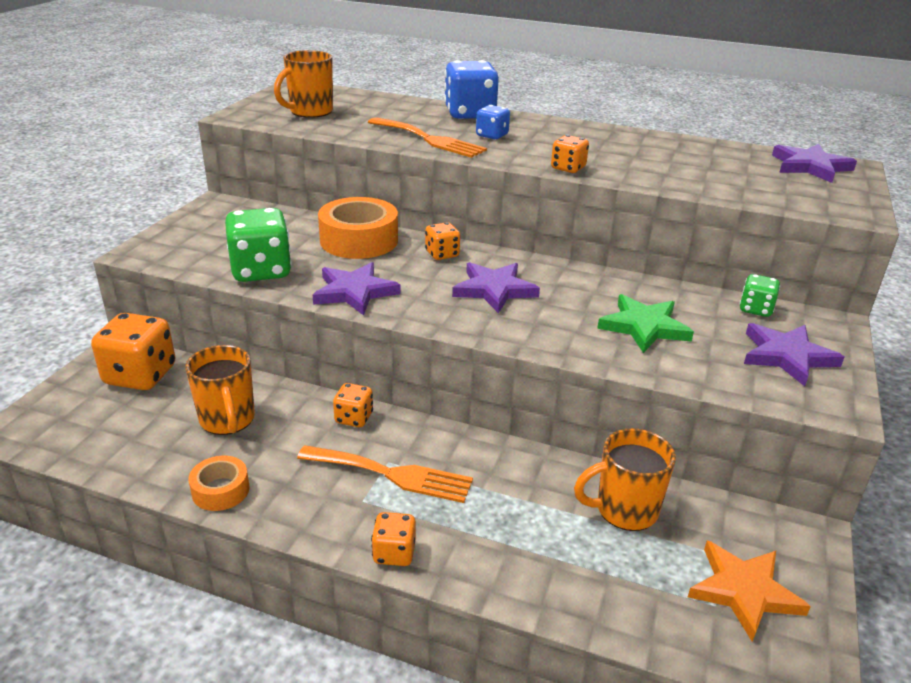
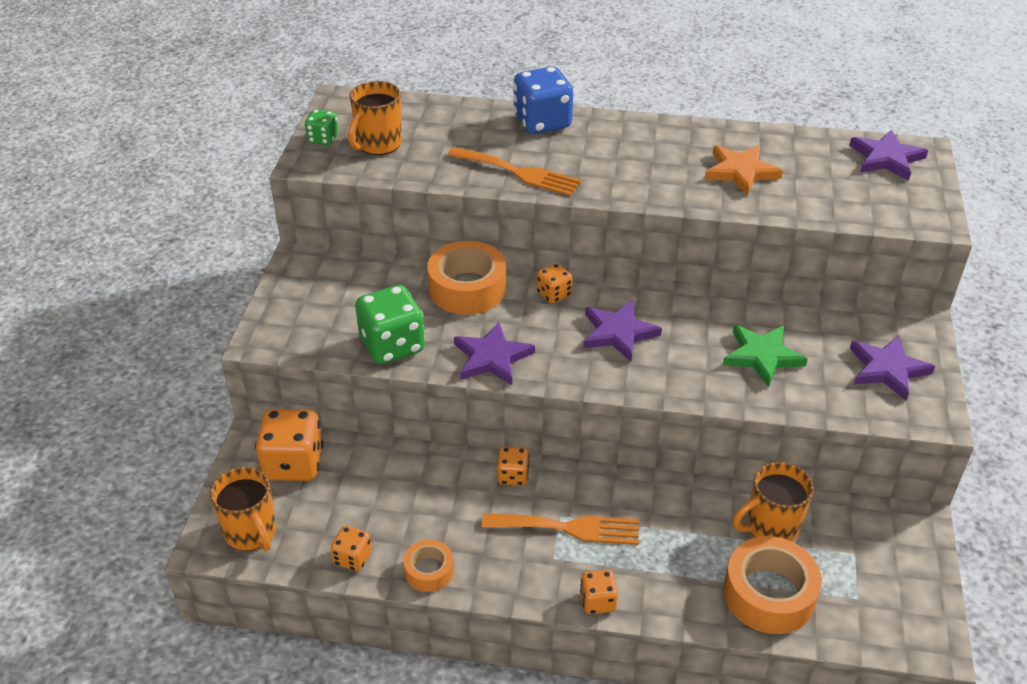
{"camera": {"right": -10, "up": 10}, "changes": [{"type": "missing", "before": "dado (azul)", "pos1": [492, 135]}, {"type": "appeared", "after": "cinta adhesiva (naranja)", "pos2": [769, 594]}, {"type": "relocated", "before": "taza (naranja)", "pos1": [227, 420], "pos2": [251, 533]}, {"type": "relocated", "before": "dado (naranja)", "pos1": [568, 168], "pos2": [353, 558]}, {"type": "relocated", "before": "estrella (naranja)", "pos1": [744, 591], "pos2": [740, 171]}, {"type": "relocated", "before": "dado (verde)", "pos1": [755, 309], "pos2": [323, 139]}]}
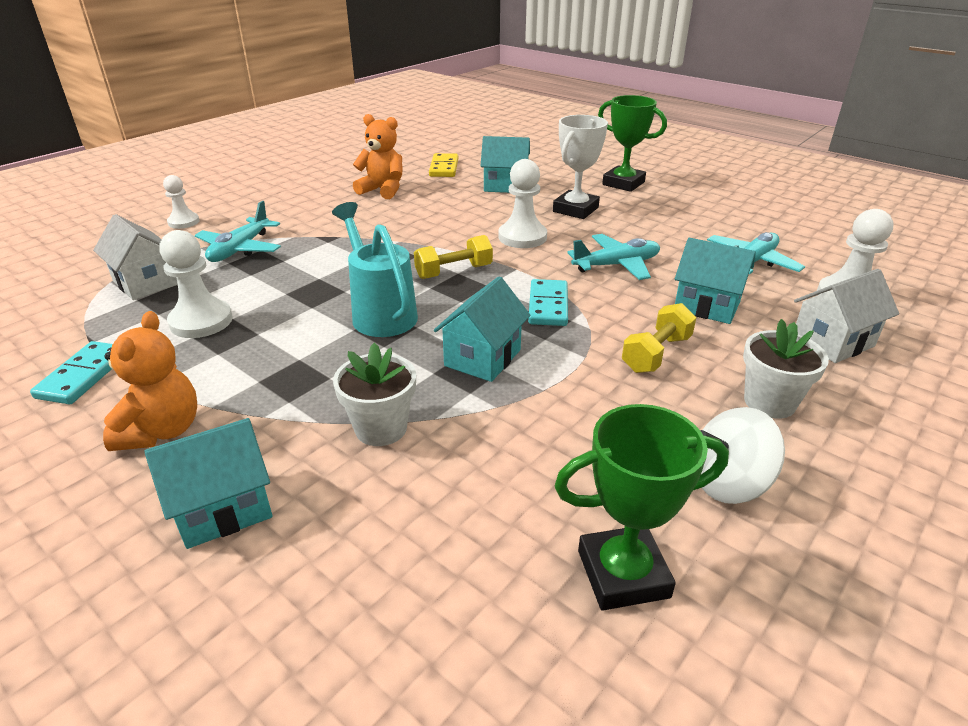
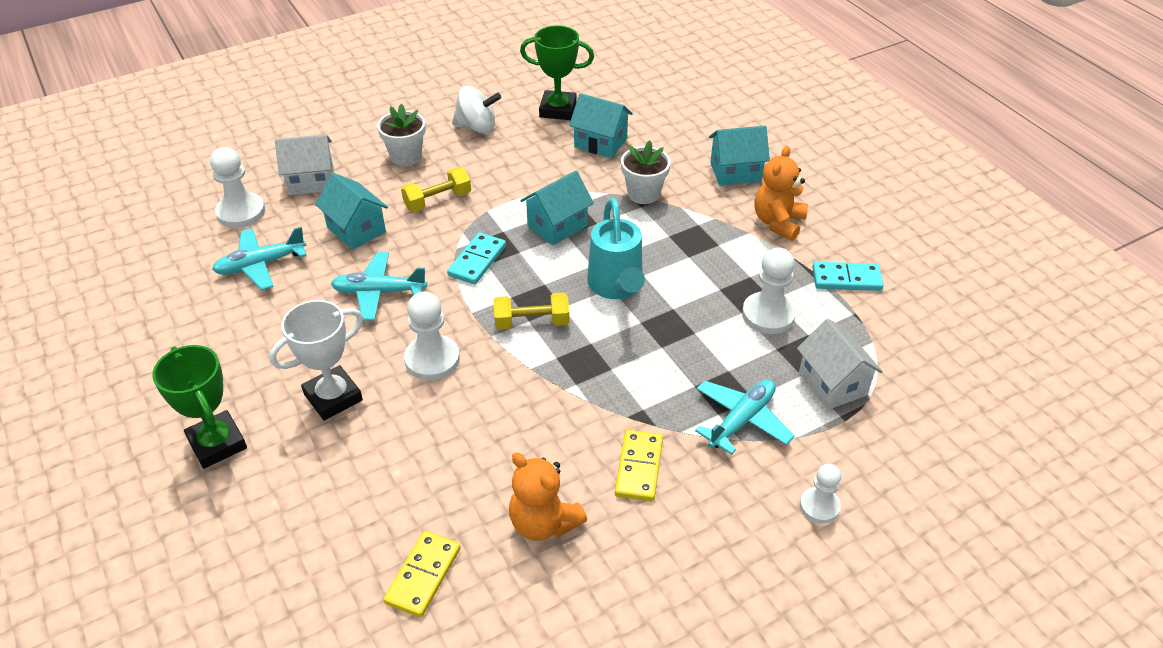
{"camera": {"right": -160, "up": 10}, "changes": [{"type": "appeared", "after": "ficha de dominó (amarillo)", "pos2": [639, 467]}, {"type": "relocated", "before": "casa (turquesa)", "pos1": [505, 186], "pos2": [600, 143]}, {"type": "spun", "before": "ficha de dominó (turquesa)", "pos1": [84, 375], "pos2": [846, 279], "turn": 60}]}
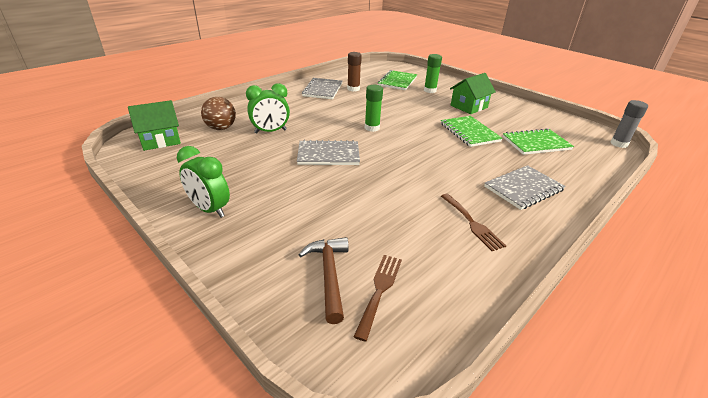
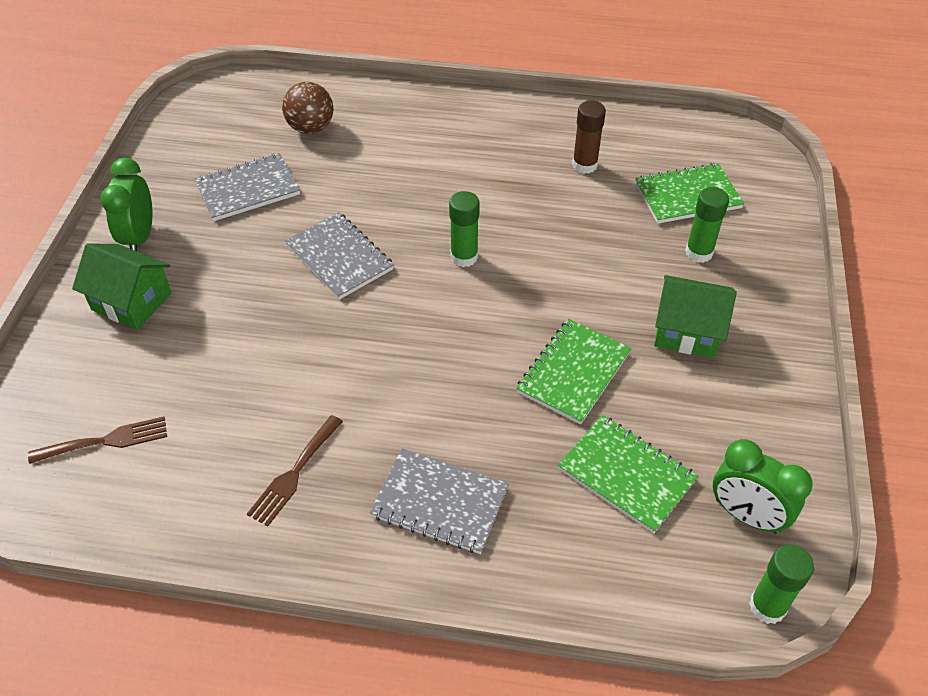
{"camera": {"right": 55, "up": 15}, "changes": [{"type": "missing", "before": "martillo (marrón)", "pos1": [329, 275]}, {"type": "relocated", "before": "casa (verde)", "pos1": [160, 140], "pos2": [131, 301]}, {"type": "relocated", "before": "despertador (verde)", "pos1": [270, 131], "pos2": [746, 516]}, {"type": "relocated", "before": "cuaderno (gris)", "pos1": [323, 90], "pos2": [248, 189]}, {"type": "colour", "before": "barra de pegamento (gris)", "after": "barra de pegamento (verde)", "pos1": [619, 144], "pos2": [767, 606]}]}
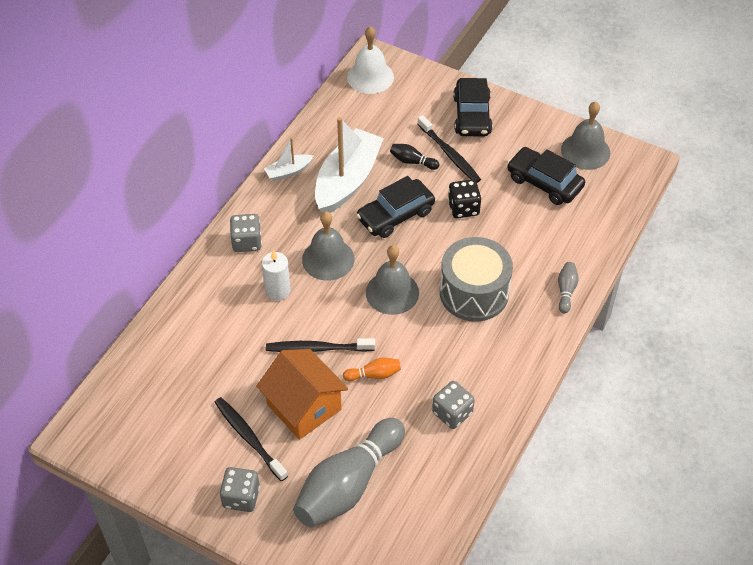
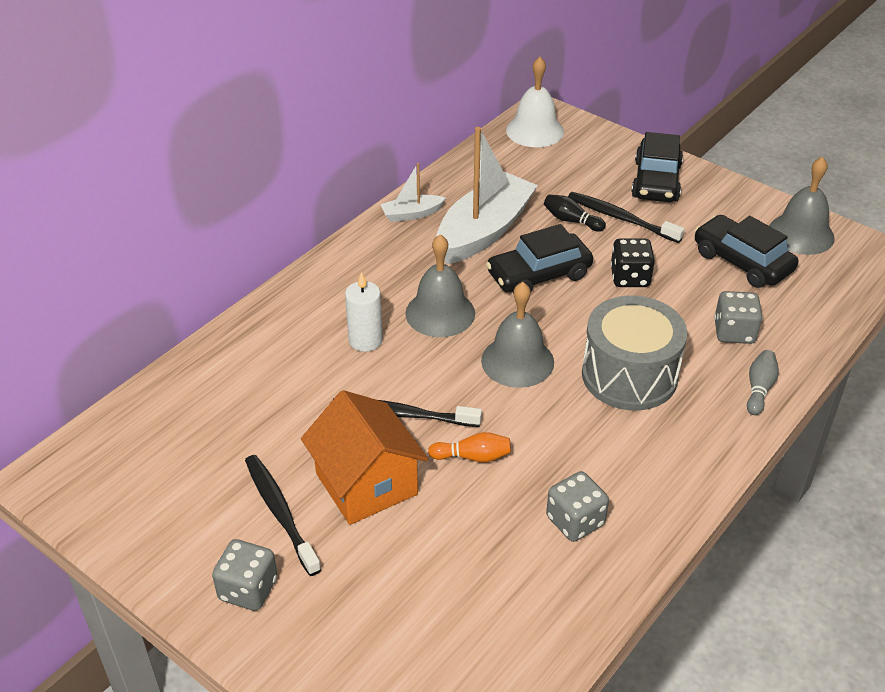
{"camera": {"right": 10, "up": -10}, "changes": [{"type": "missing", "before": "bolo (gris)", "pos1": [348, 484]}, {"type": "relocated", "before": "dado (gris)", "pos1": [247, 242], "pos2": [734, 332]}, {"type": "spun", "before": "cepillo de dientes (negro)", "pos1": [449, 154], "pos2": [621, 218], "turn": 150}]}
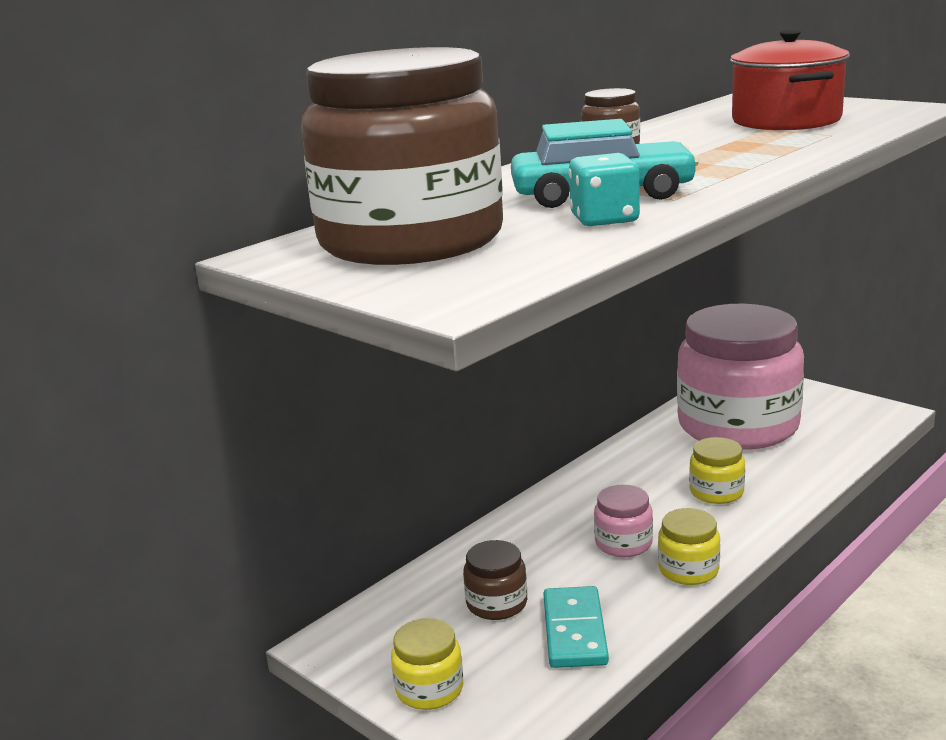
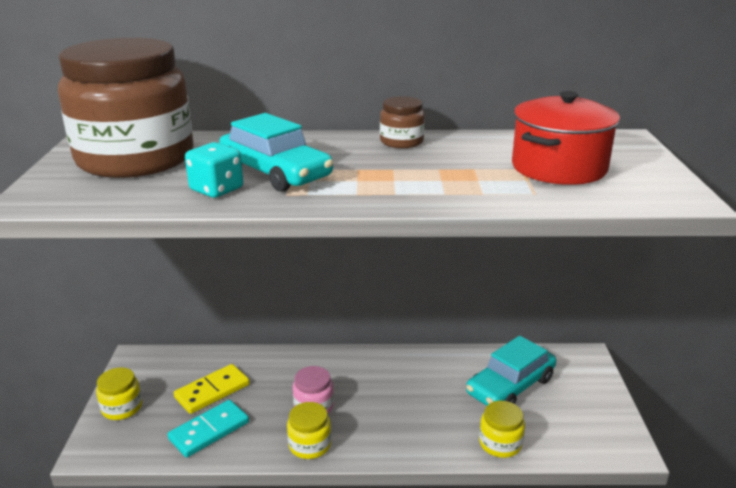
{"camera": {"right": 45, "up": 5}, "changes": [{"type": "relocated", "before": "tarro (amarillo)", "pos1": [716, 492], "pos2": [500, 443]}, {"type": "exchanged", "before": "tarro (marrón)", "after": "ficha de dominó (amarillo)", "pos1": [496, 603], "pos2": [212, 391]}, {"type": "exchanged", "before": "tarro (rosa)", "after": "coche (turquesa)", "pos1": [738, 426], "pos2": [510, 386]}]}
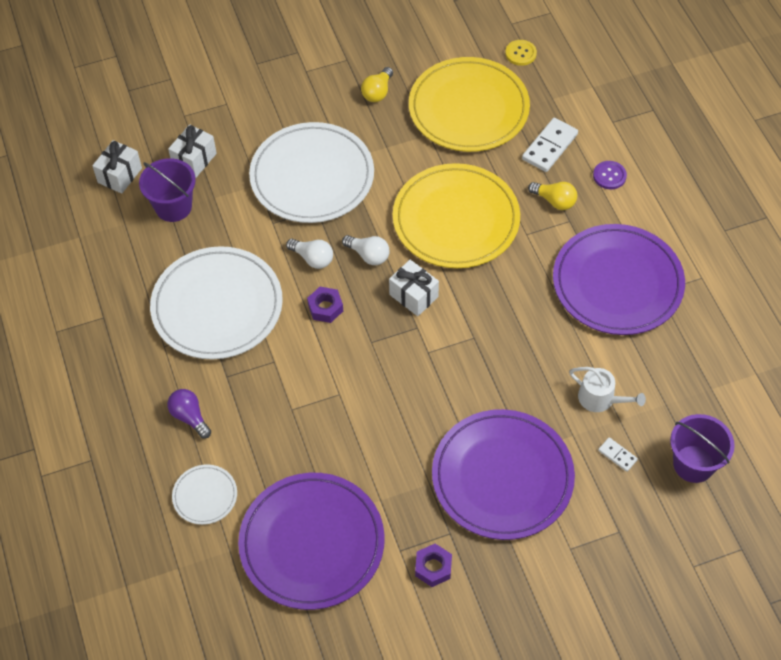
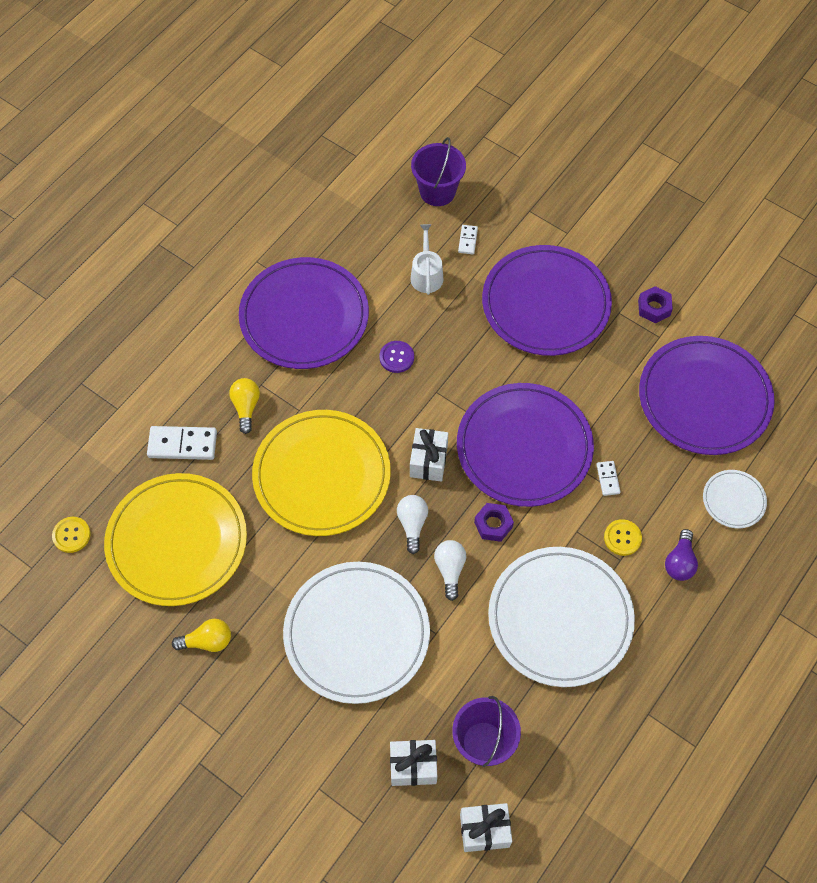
{"camera": {"right": -125, "up": 5}, "changes": [{"type": "appeared", "after": "plato (morado)", "pos2": [524, 447]}, {"type": "appeared", "after": "ficha de dominó (blanco)", "pos2": [607, 479]}, {"type": "appeared", "after": "botón (amarillo)", "pos2": [622, 538]}, {"type": "relocated", "before": "botón (morado)", "pos1": [609, 176], "pos2": [396, 357]}]}
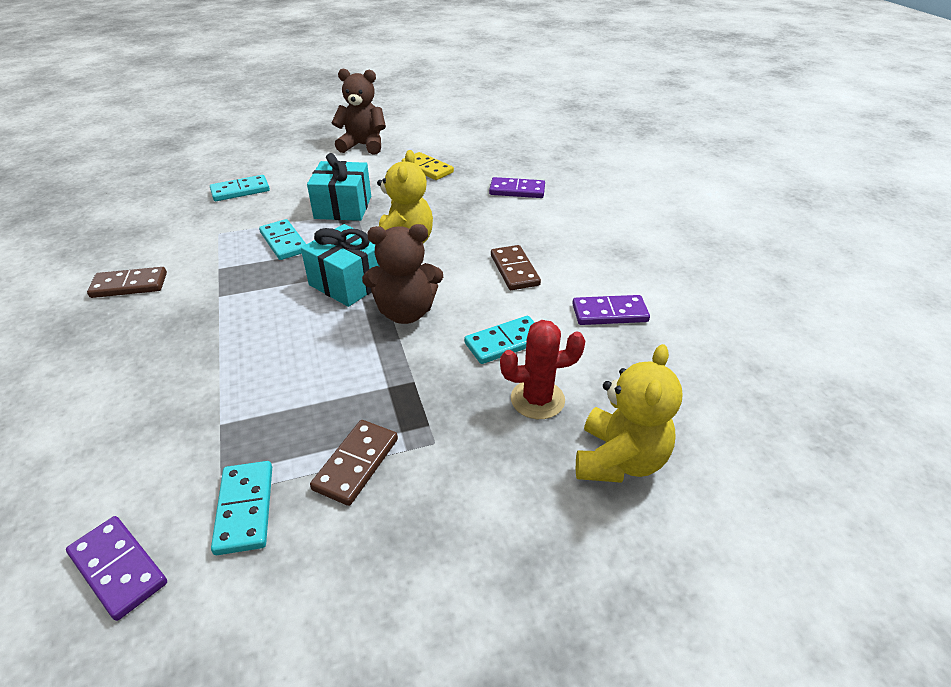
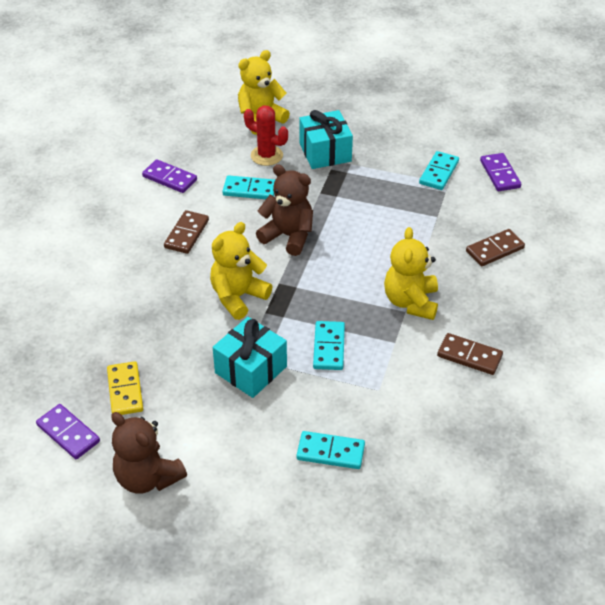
{"camera": {"right": -145, "up": 5}, "changes": [{"type": "appeared", "after": "osito (amarillo)", "pos2": [411, 302]}, {"type": "relocated", "before": "regalo (turquesa)", "pos1": [349, 282], "pos2": [325, 152]}, {"type": "relocated", "before": "ficha de dominó (marrón)", "pos1": [356, 464], "pos2": [495, 250]}, {"type": "relocated", "before": "ficha de dominó (morado)", "pos1": [517, 190], "pos2": [68, 433]}]}
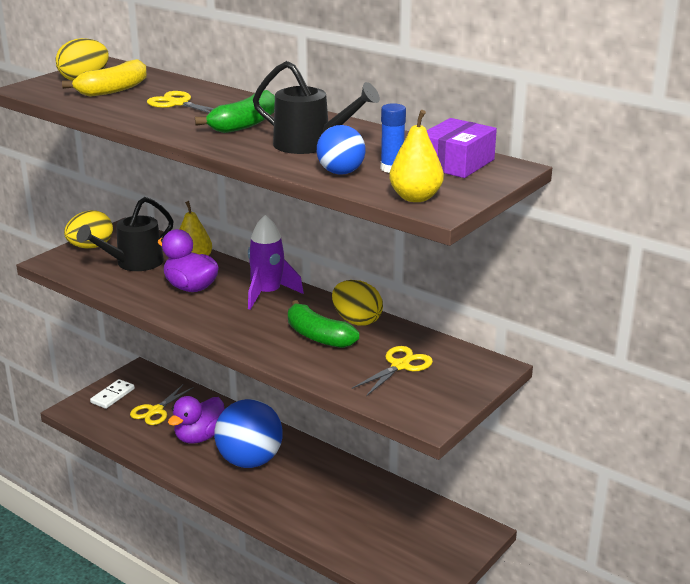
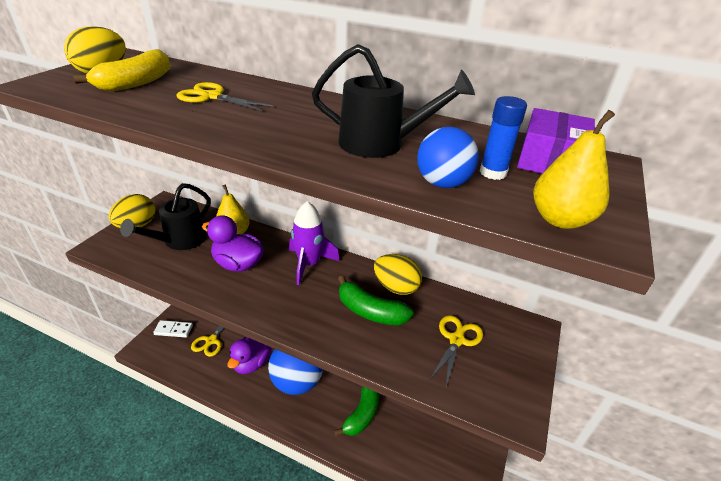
{"camera": {"right": -15, "up": 10}, "changes": [{"type": "relocated", "before": "plátano (verde)", "pos1": [245, 124], "pos2": [362, 413]}, {"type": "spun", "before": "ficha de dominó (blanco)", "pos1": [112, 396], "pos2": [173, 330], "turn": 75}]}
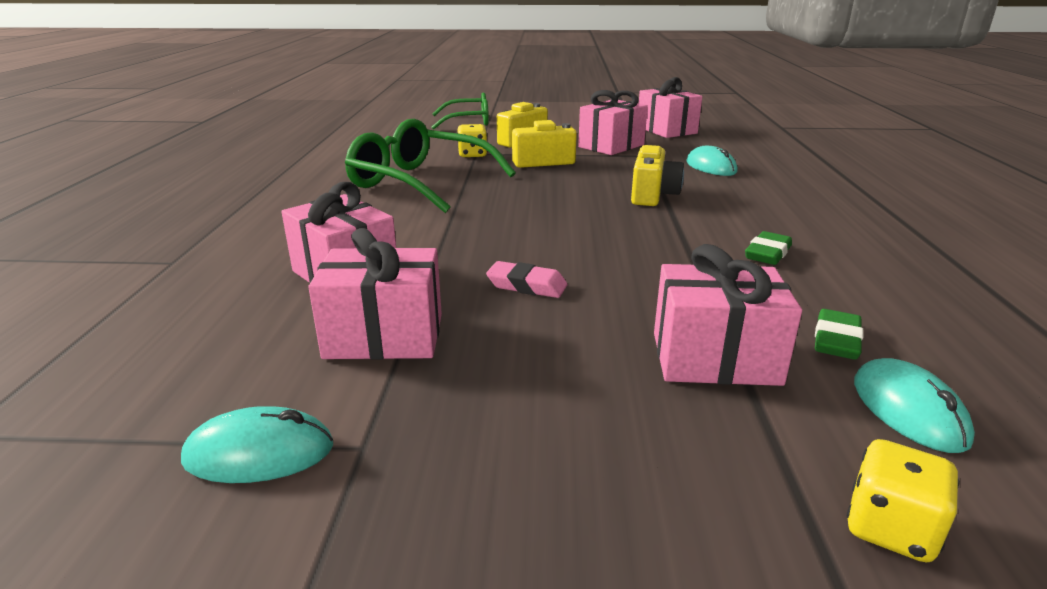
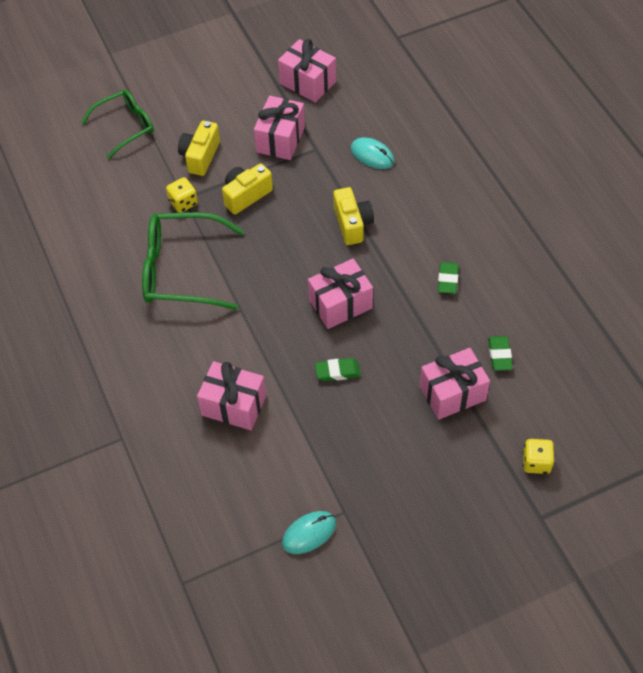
{"camera": {"right": -25, "up": 30}, "changes": [{"type": "missing", "before": "ratón (turquesa)", "pos1": [908, 410]}, {"type": "relocated", "before": "regalo (rosa)", "pos1": [384, 336], "pos2": [340, 304]}, {"type": "colour", "before": "goma de borrar (rosa)", "after": "goma de borrar (verde)", "pos1": [527, 286], "pos2": [337, 372]}]}
